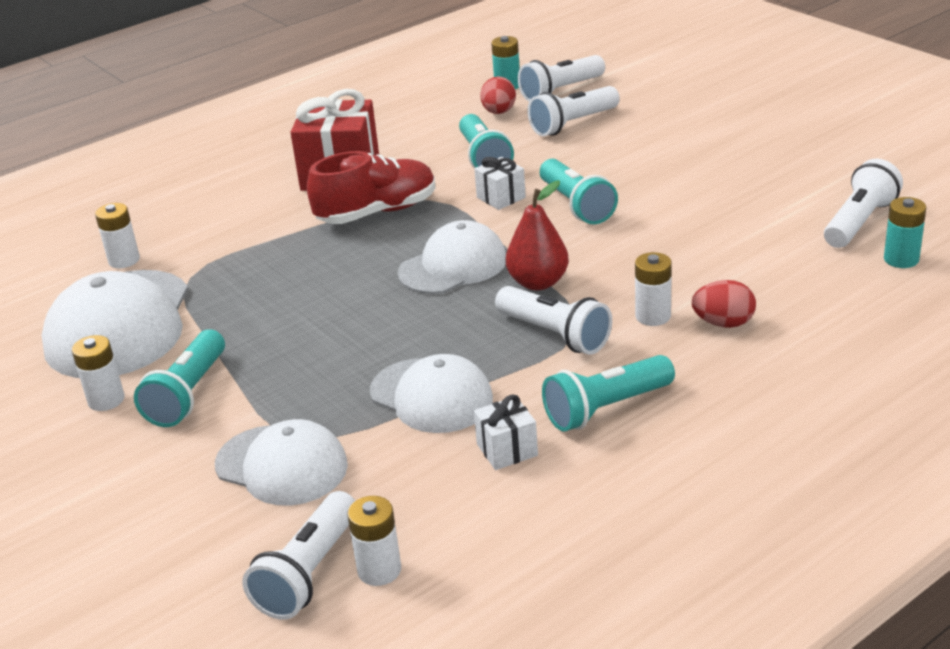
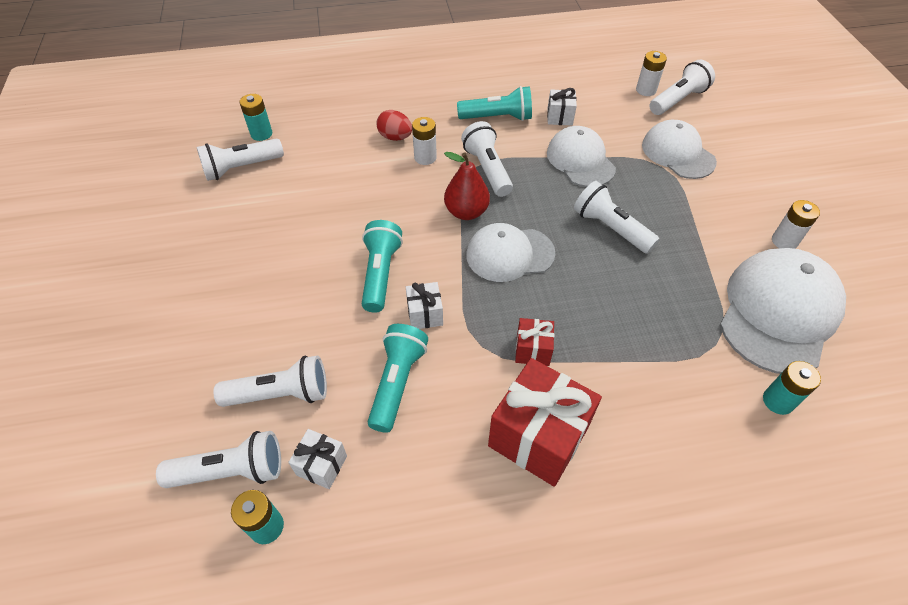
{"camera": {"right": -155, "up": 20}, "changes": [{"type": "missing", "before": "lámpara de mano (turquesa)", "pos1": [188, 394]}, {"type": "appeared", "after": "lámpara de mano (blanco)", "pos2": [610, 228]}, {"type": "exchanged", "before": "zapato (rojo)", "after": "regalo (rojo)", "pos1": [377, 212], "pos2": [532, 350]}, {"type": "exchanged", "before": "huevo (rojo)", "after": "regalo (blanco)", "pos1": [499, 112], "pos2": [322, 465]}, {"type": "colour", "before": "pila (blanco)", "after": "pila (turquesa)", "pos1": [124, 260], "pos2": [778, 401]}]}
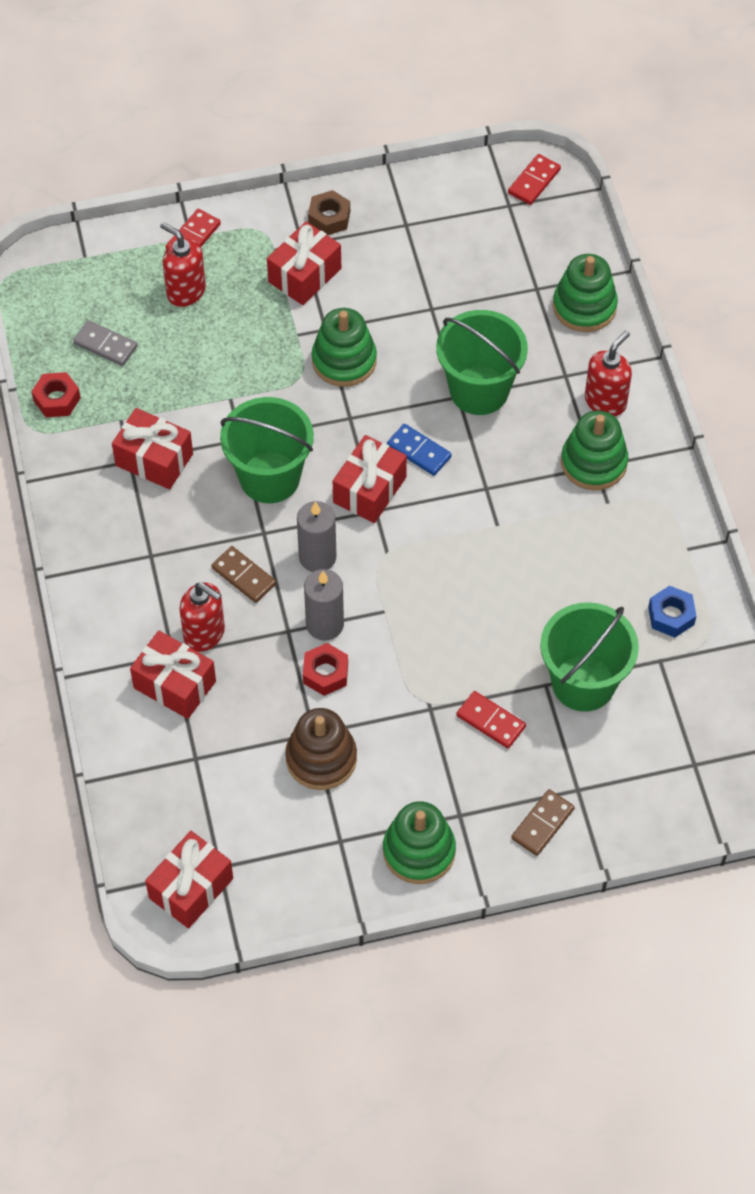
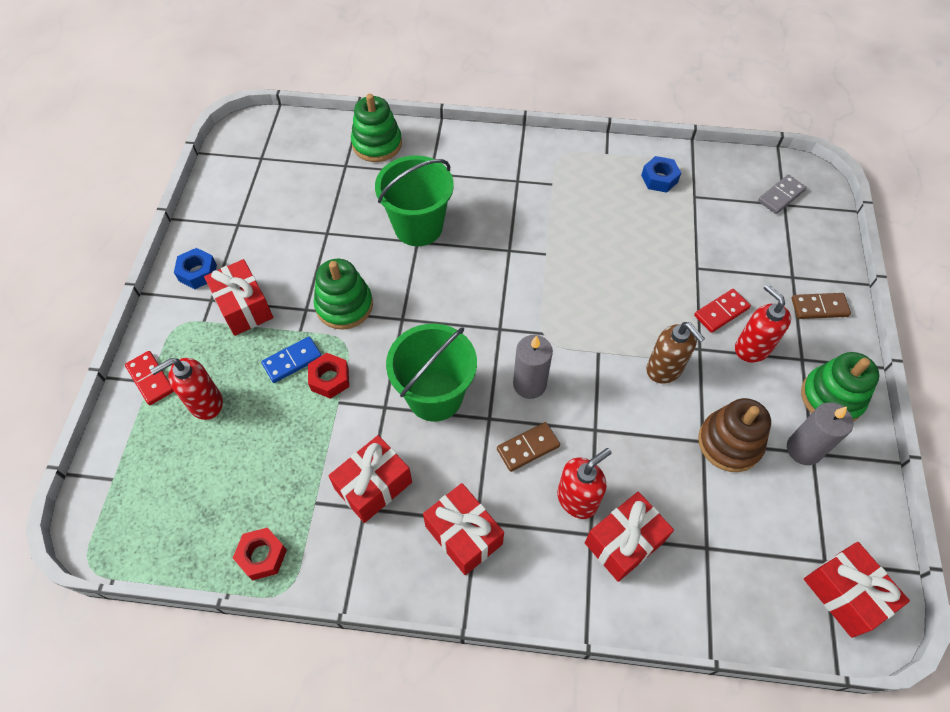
{"camera": {"right": -70, "up": 0}, "changes": [{"type": "missing", "before": "ficha de dominó (rojo)", "pos1": [534, 181]}, {"type": "missing", "before": "balde (verde)", "pos1": [583, 683]}, {"type": "missing", "before": "juguete apilable (verde)", "pos1": [593, 463]}, {"type": "appeared", "after": "dispensador de jabón (marrón)", "pos2": [664, 369]}, {"type": "relocated", "before": "ficha de dominó (gris)", "pos1": [105, 345], "pos2": [781, 196]}, {"type": "relocated", "before": "tuerca (rojo)", "pos1": [325, 673], "pos2": [330, 379]}, {"type": "relocated", "before": "vela (gris)", "pos1": [325, 624], "pos2": [803, 449]}, {"type": "relocated", "before": "regalo (rojo)", "pos1": [369, 490], "pos2": [463, 535]}, {"type": "relocated", "before": "ficha de dominó (azul)", "pos1": [419, 451], "pos2": [292, 361]}, {"type": "relocated", "before": "dispensador de jabón (rojo)", "pos1": [605, 401], "pos2": [752, 348]}, {"type": "colour", "before": "tuerca (marrón)", "after": "tuerca (azul)", "pos1": [329, 218], "pos2": [198, 272]}, {"type": "spun", "before": "ficha de dominó (marrón)", "pos1": [542, 824], "pos2": [819, 307], "turn": -60}]}
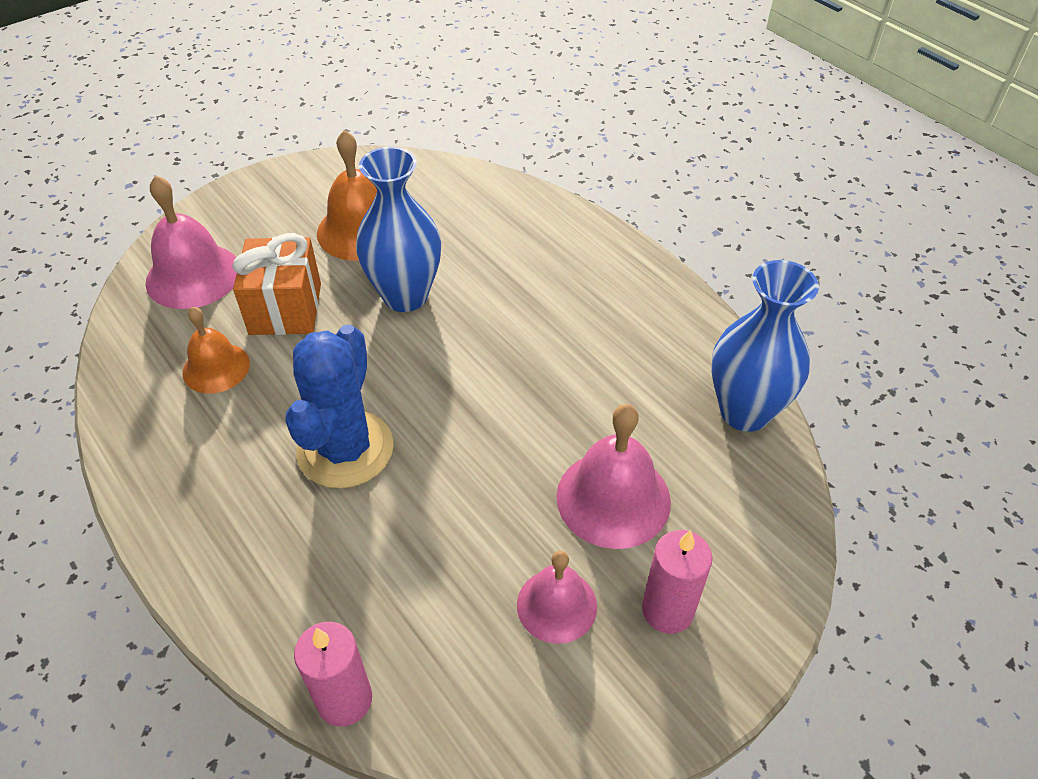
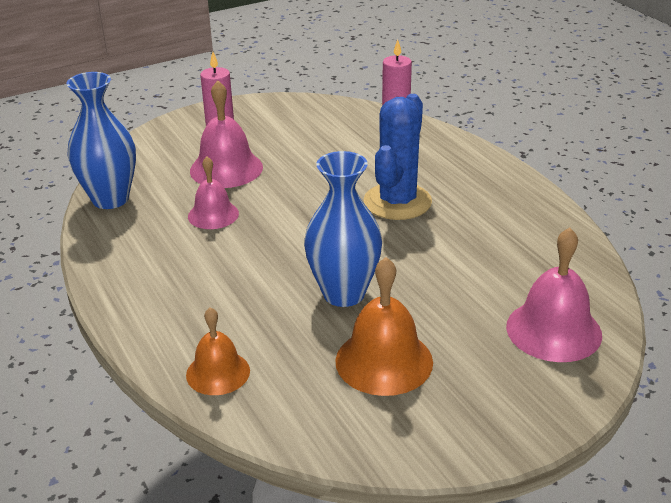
{"camera": {"right": -170, "up": -15}, "changes": [{"type": "missing", "before": "regalo (naranja)", "pos1": [285, 309]}, {"type": "relocated", "before": "campana (naranja)", "pos1": [216, 368], "pos2": [218, 372]}, {"type": "relocated", "before": "campana (rosa)", "pos1": [557, 605], "pos2": [213, 215]}]}
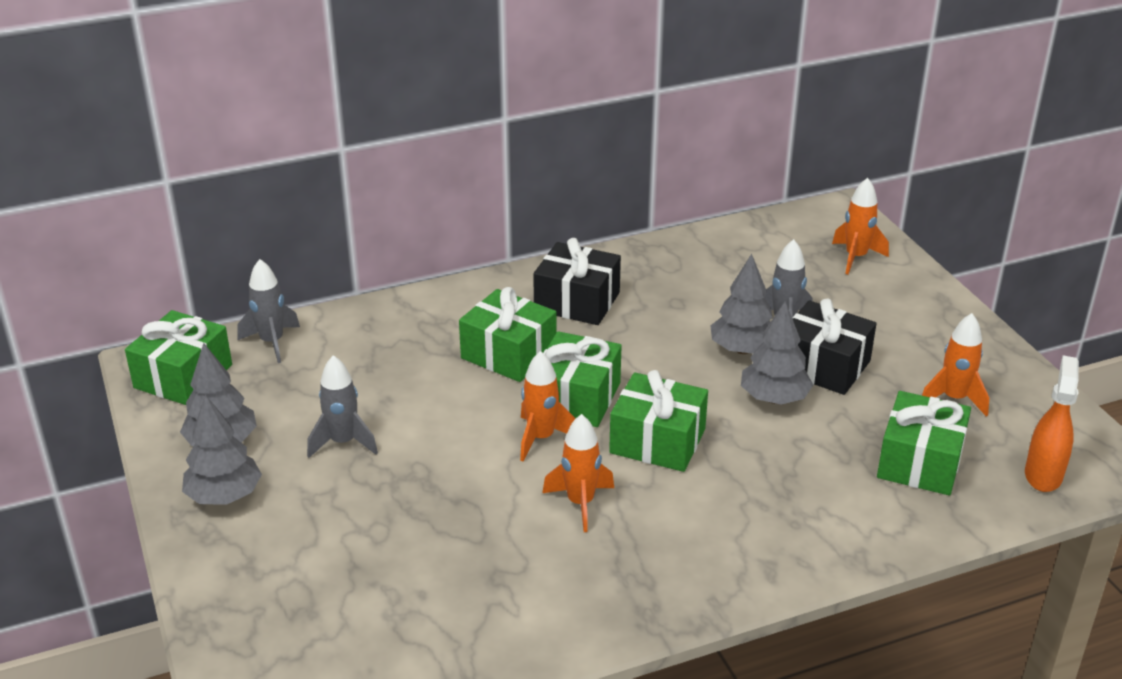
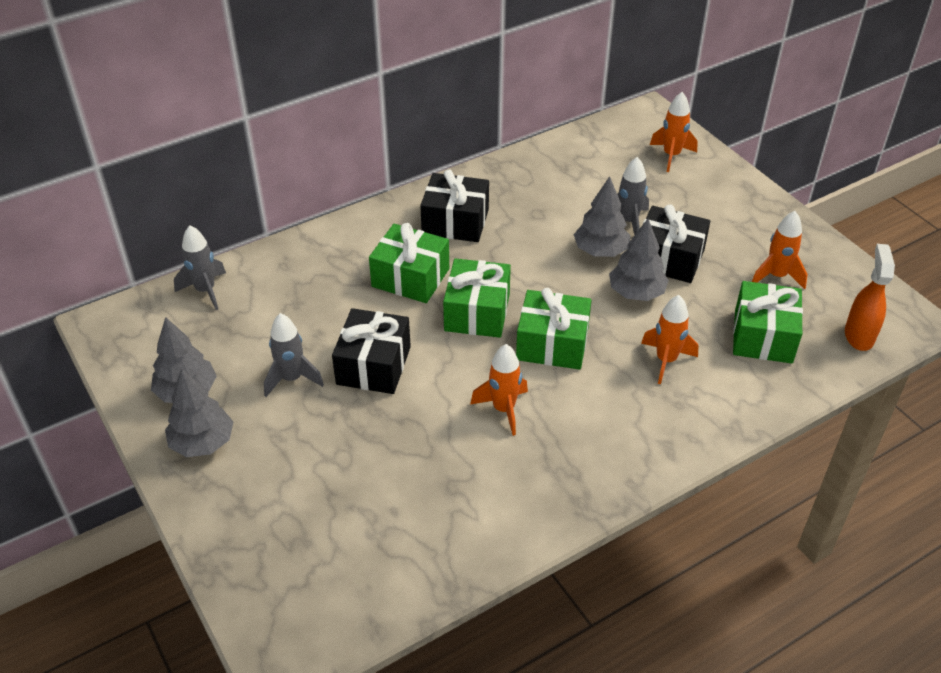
{"camera": {"right": -10, "up": 10}, "changes": [{"type": "missing", "before": "regalo (verde)", "pos1": [183, 376]}, {"type": "appeared", "after": "regalo (negro)", "pos2": [373, 365]}, {"type": "relocated", "before": "cohete (naranja)", "pos1": [541, 438], "pos2": [666, 360]}]}
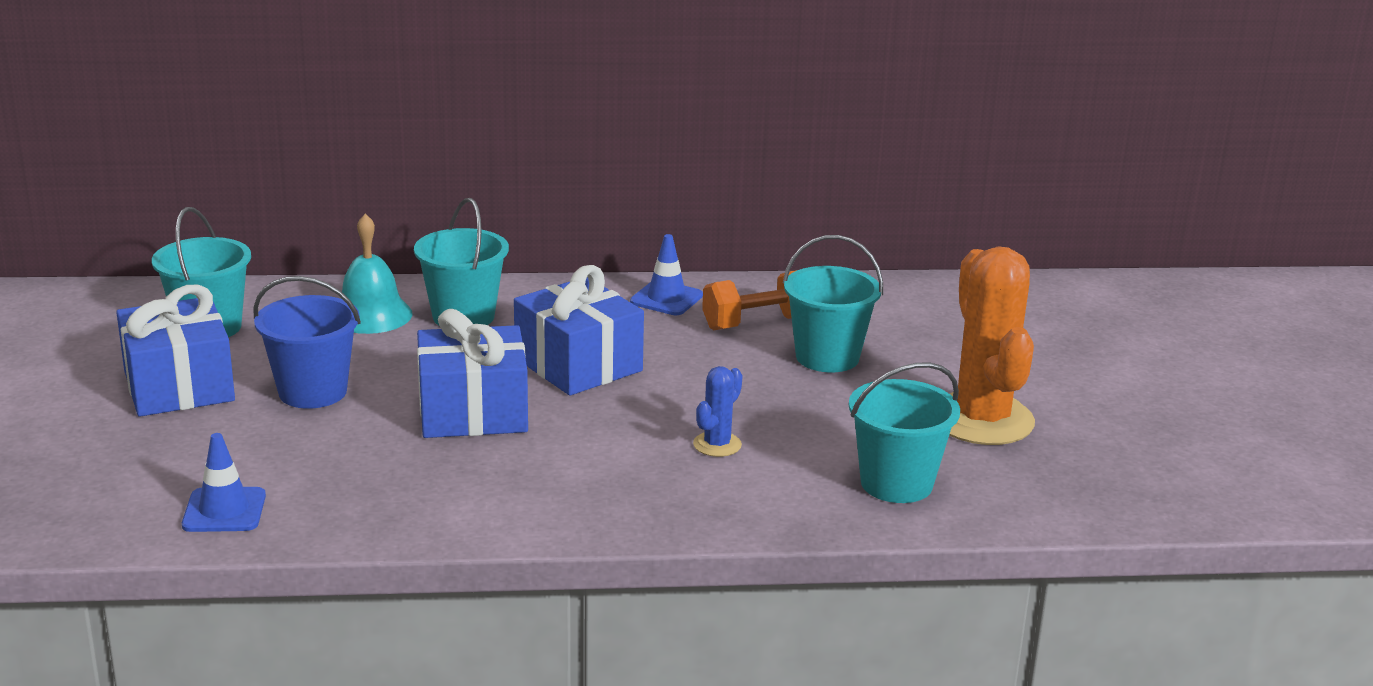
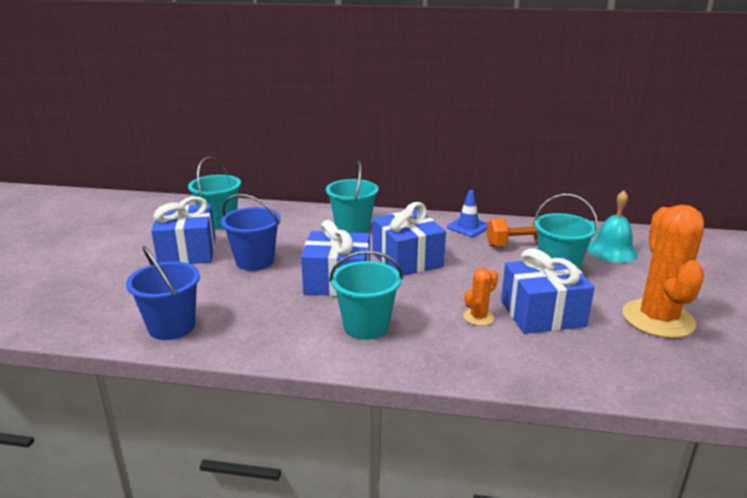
{"camera": {"right": 15, "up": 0}, "changes": [{"type": "appeared", "after": "regalo (azul)", "pos2": [542, 313]}, {"type": "relocated", "before": "campana (turquesa)", "pos1": [371, 315], "pos2": [612, 251]}, {"type": "relocated", "before": "balde (turquesa)", "pos1": [896, 483], "pos2": [366, 326]}, {"type": "exchanged", "before": "cono de tráfico (azul)", "after": "balde (azul)", "pos1": [224, 510], "pos2": [172, 326]}, {"type": "colour", "before": "cactus (azul)", "after": "cactus (naranja)", "pos1": [717, 445], "pos2": [478, 317]}]}
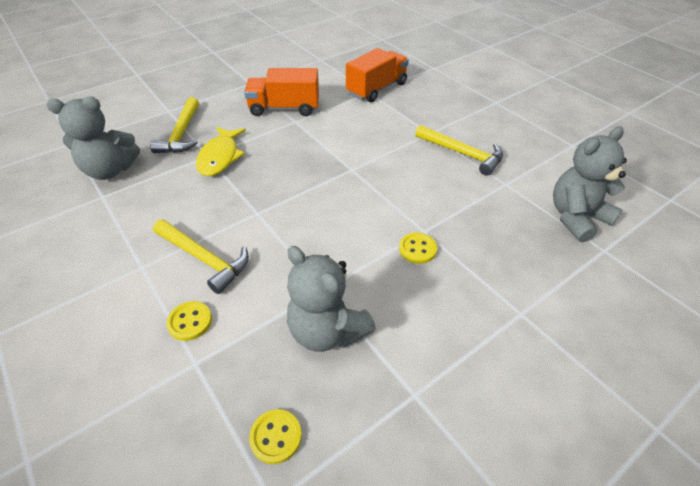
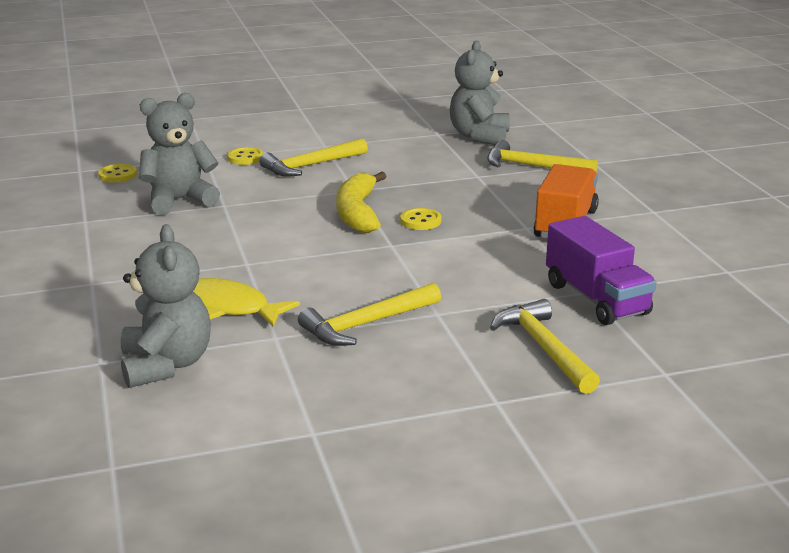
{"camera": {"right": 110, "up": -20}, "changes": [{"type": "appeared", "after": "plátano (amarillo)", "pos2": [357, 212]}, {"type": "appeared", "after": "martillo (amarillo)", "pos2": [544, 348]}, {"type": "relocated", "before": "pez (amarillo)", "pos1": [220, 157], "pos2": [229, 307]}, {"type": "relocated", "before": "botón (amarillo)", "pos1": [417, 249], "pos2": [420, 221]}, {"type": "colour", "before": "camión (naranja)", "after": "camión (morado)", "pos1": [376, 89], "pos2": [596, 299]}]}
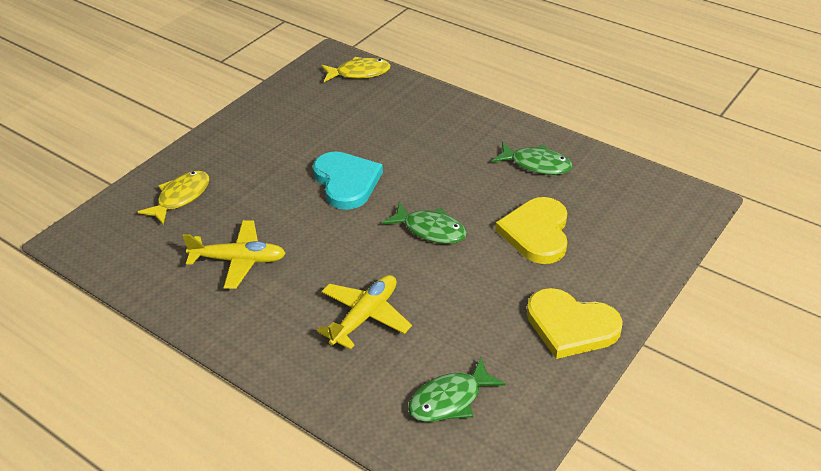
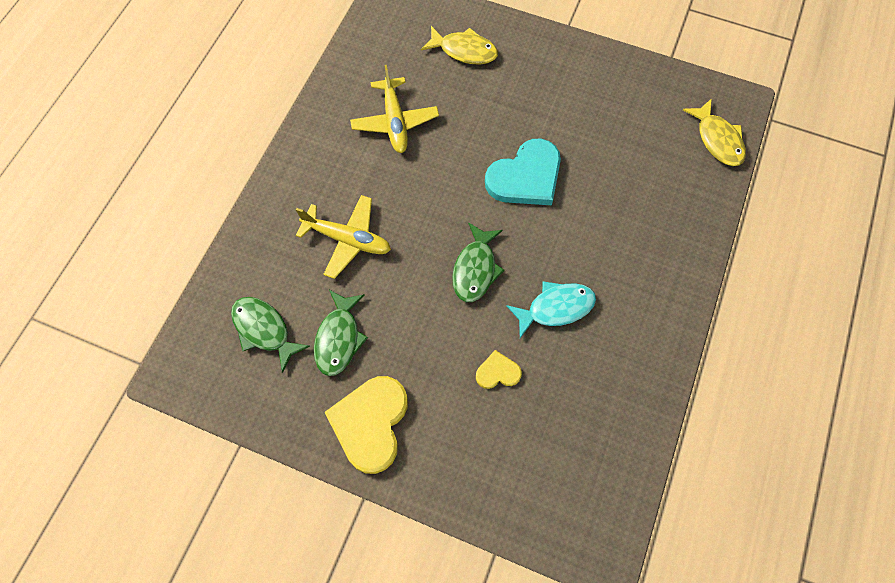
{"camera": {"right": 75, "up": 25}, "changes": [{"type": "appeared", "after": "pez (turquesa)", "pos2": [556, 308]}, {"type": "relocated", "before": "pez (verde)", "pos1": [536, 164], "pos2": [339, 338]}, {"type": "size", "before": "corazón (amarillo)", "pos1": [536, 233], "pos2": [497, 372], "scale": 0.49}]}
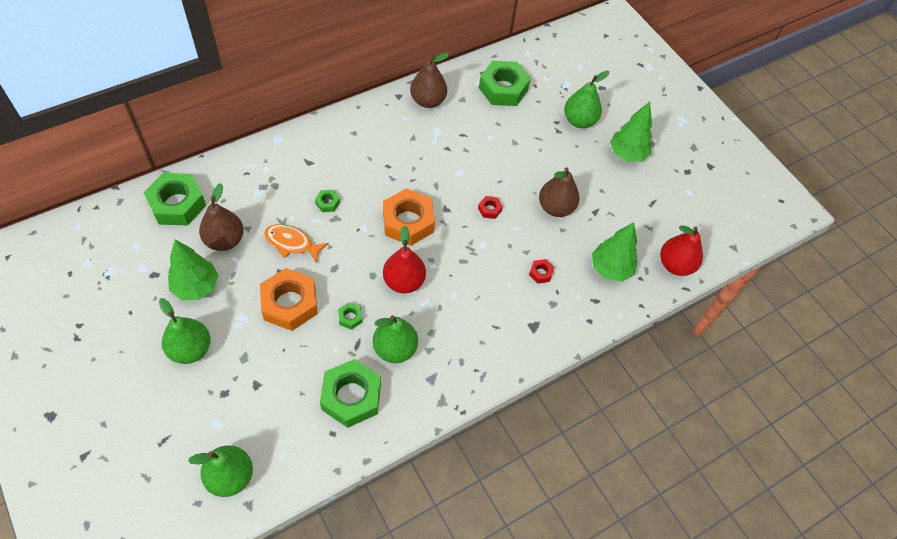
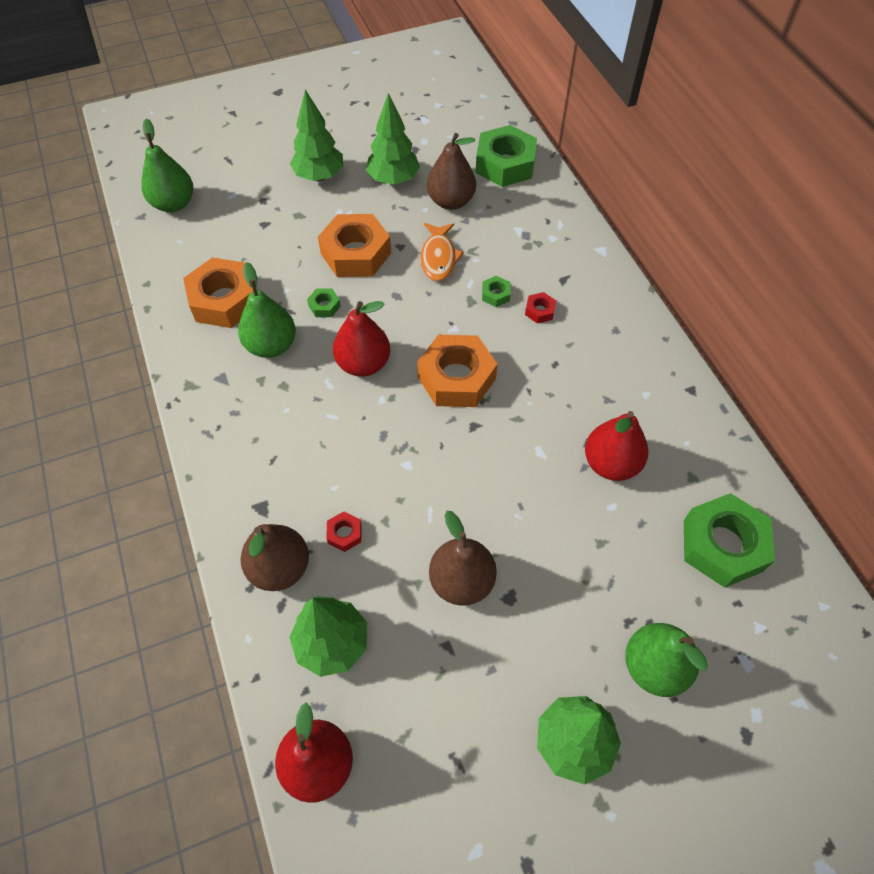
{"camera": {"right": 105, "up": 0}, "changes": [{"type": "appeared", "after": "pera (rojo)", "pos2": [611, 463]}, {"type": "relocated", "before": "pera (marrón)", "pos1": [428, 101], "pos2": [280, 568]}, {"type": "relocated", "before": "tuerca (rojo)", "pos1": [489, 209], "pos2": [539, 311]}, {"type": "exchanged", "before": "pera (verde)", "after": "árbol (verde)", "pos1": [190, 349], "pos2": [319, 176]}, {"type": "colour", "before": "tuerca (verde)", "after": "tuerca (naranja)", "pos1": [351, 397], "pos2": [224, 300]}, {"type": "spun", "before": "pez (naranja)", "pos1": [291, 243], "pos2": [438, 258], "turn": 150}]}
